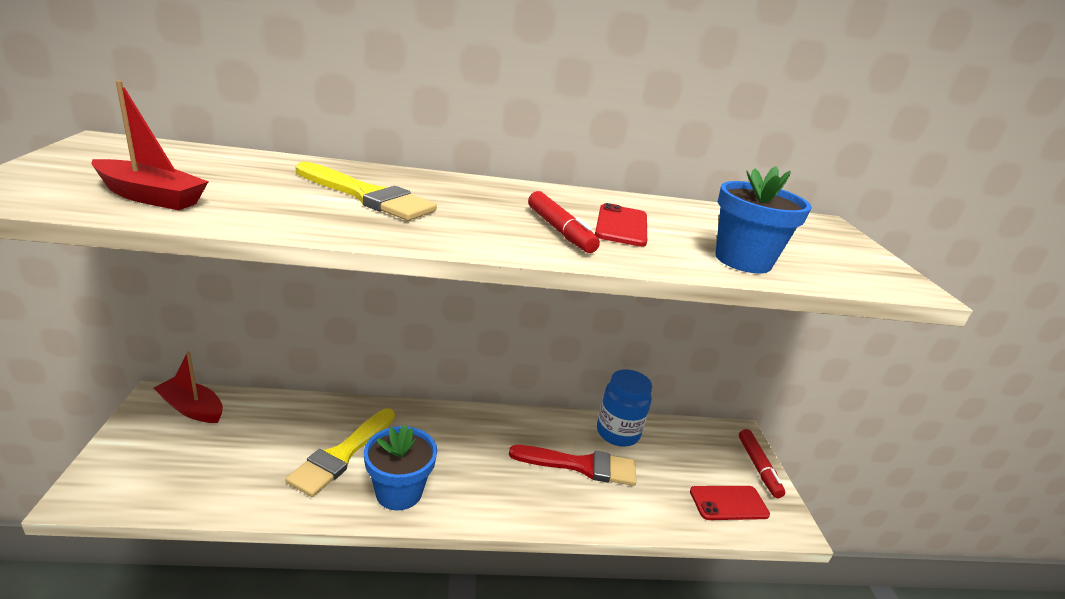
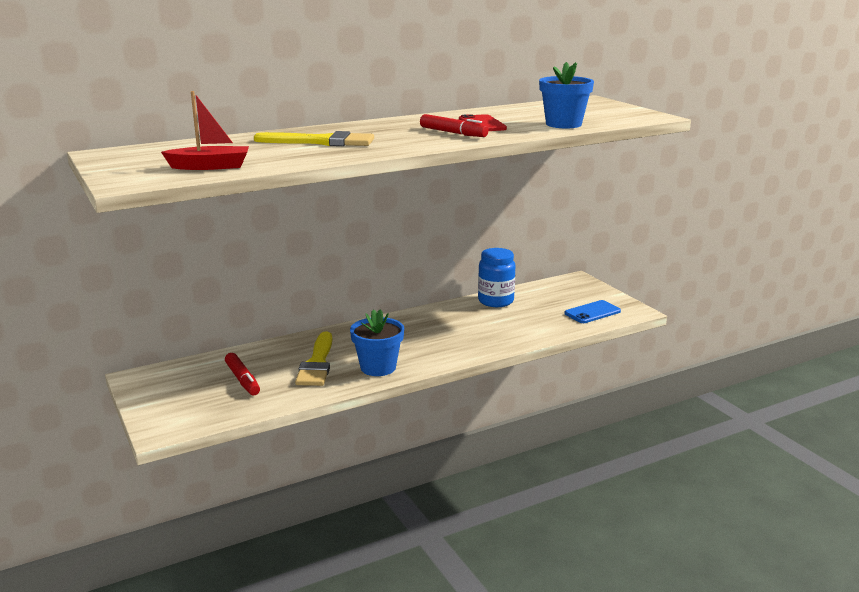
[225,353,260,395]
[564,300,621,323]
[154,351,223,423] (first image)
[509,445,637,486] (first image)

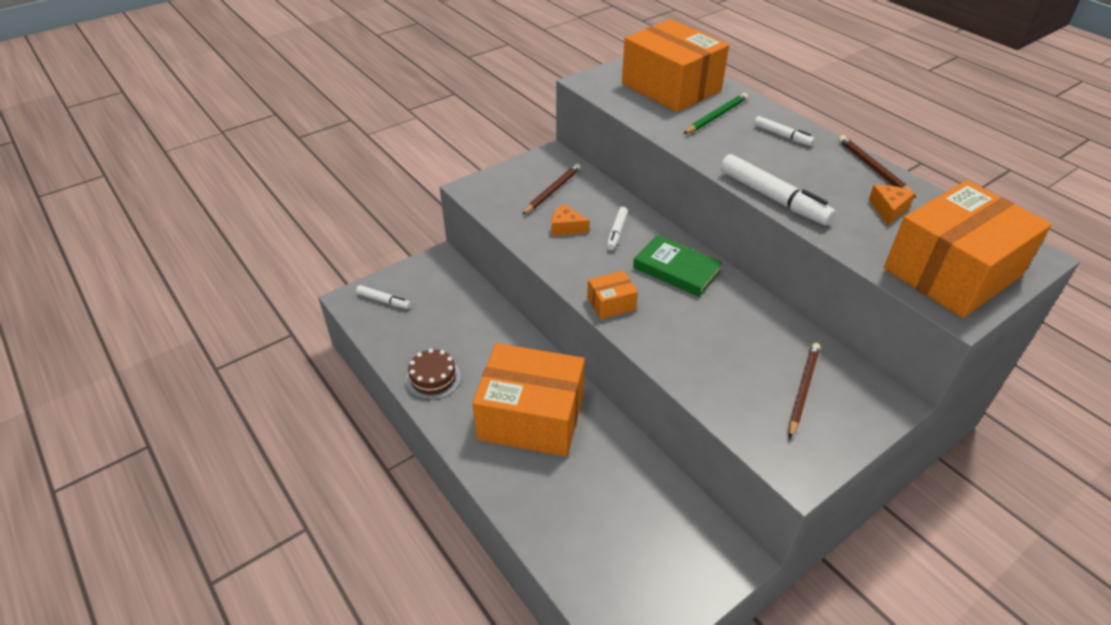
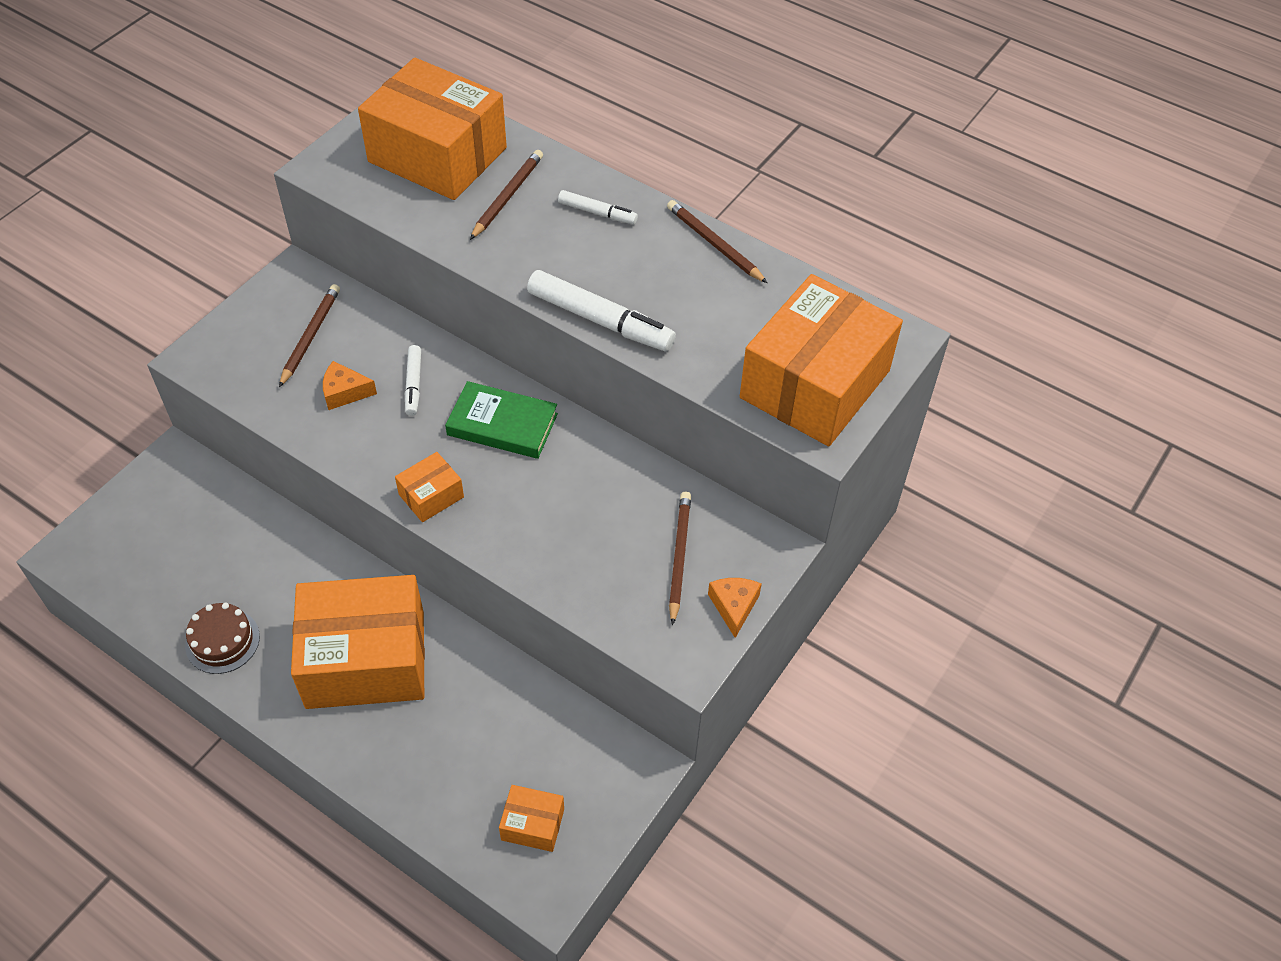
[470,150,543,240]
[499,785,564,852]
[708,578,762,638]
[356,285,411,309] (first image)

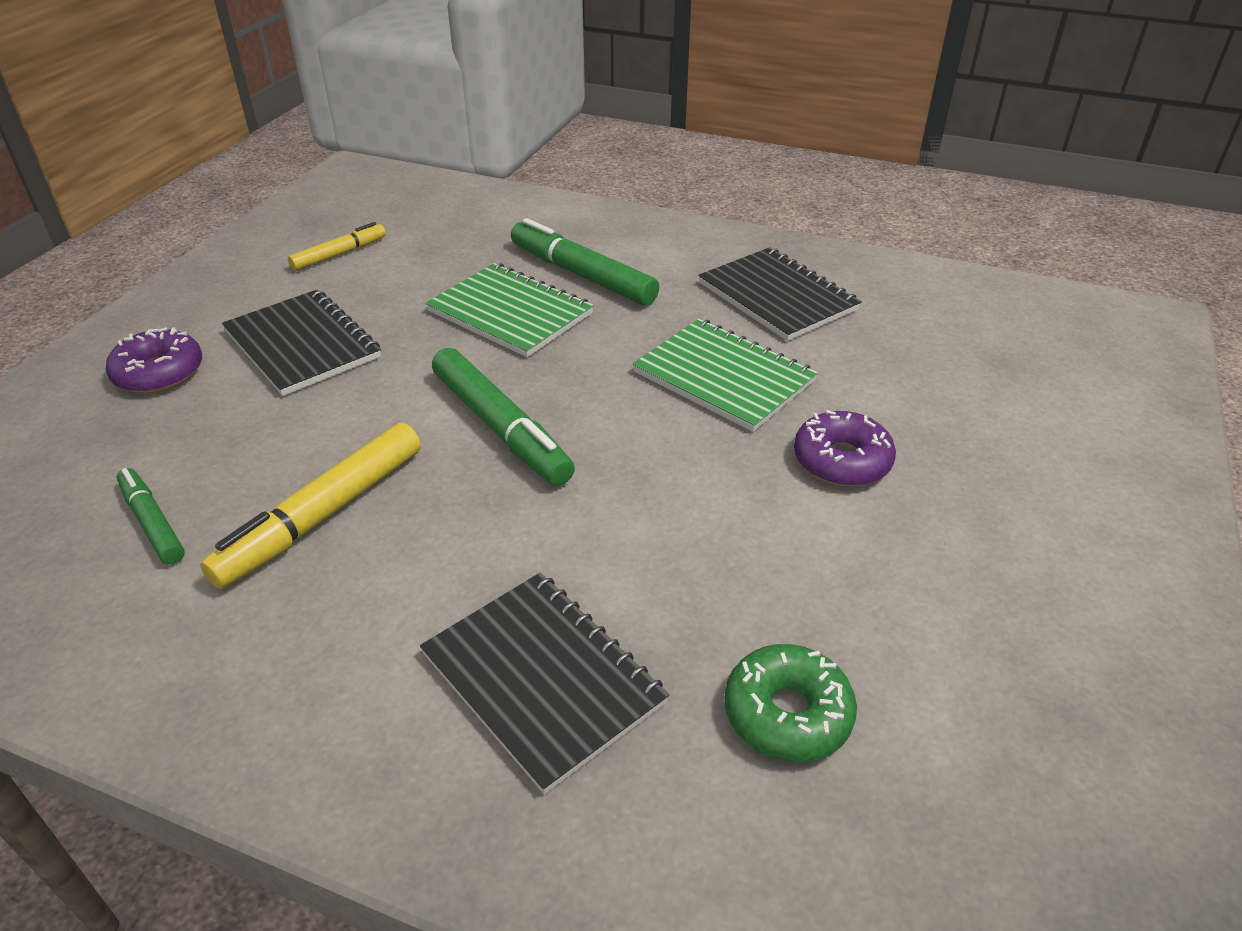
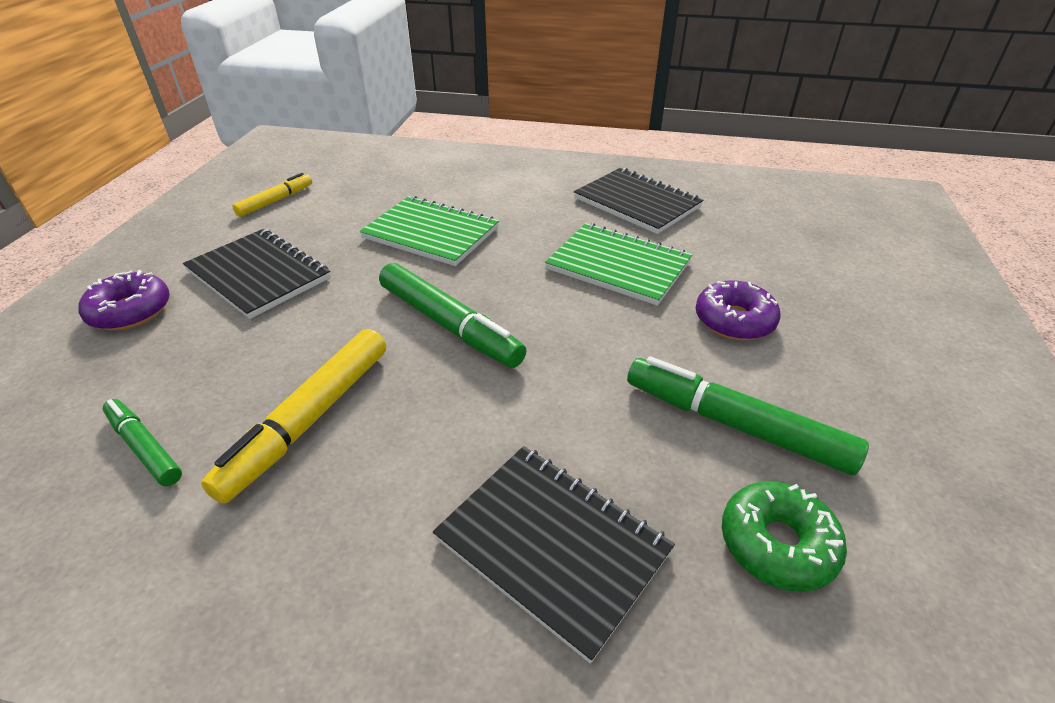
[627,356,869,475]

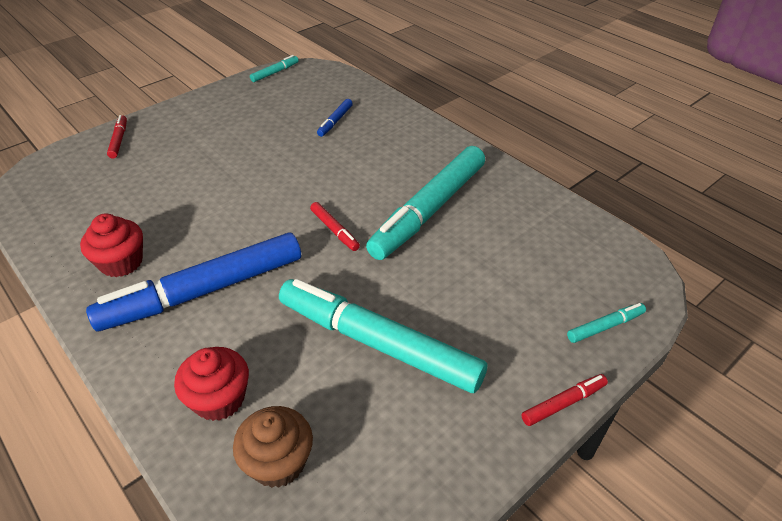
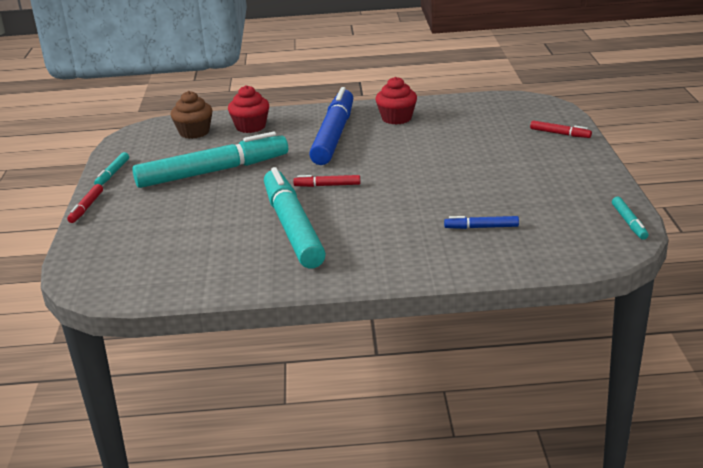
[94,152,129,185]
[444,216,519,229]

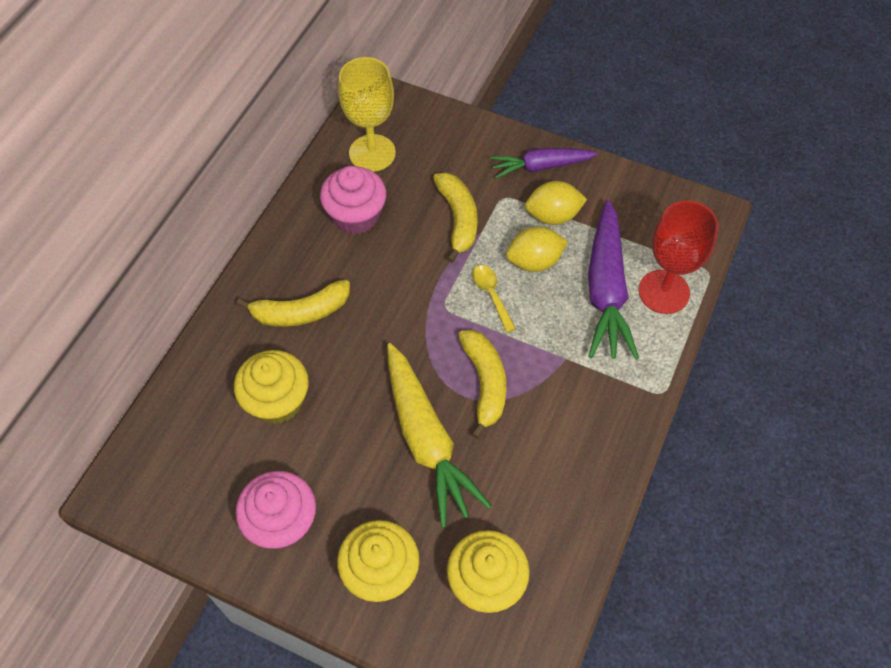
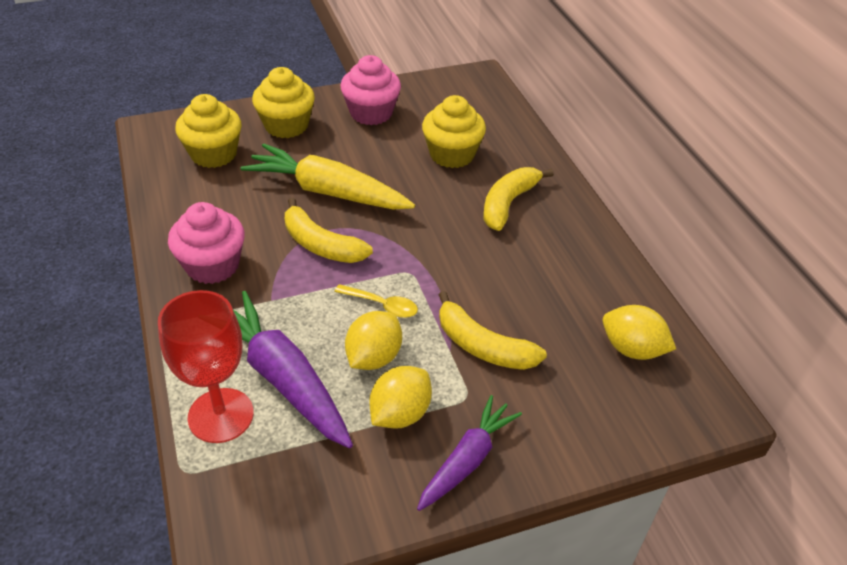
[168,202,245,284]
[603,305,676,360]

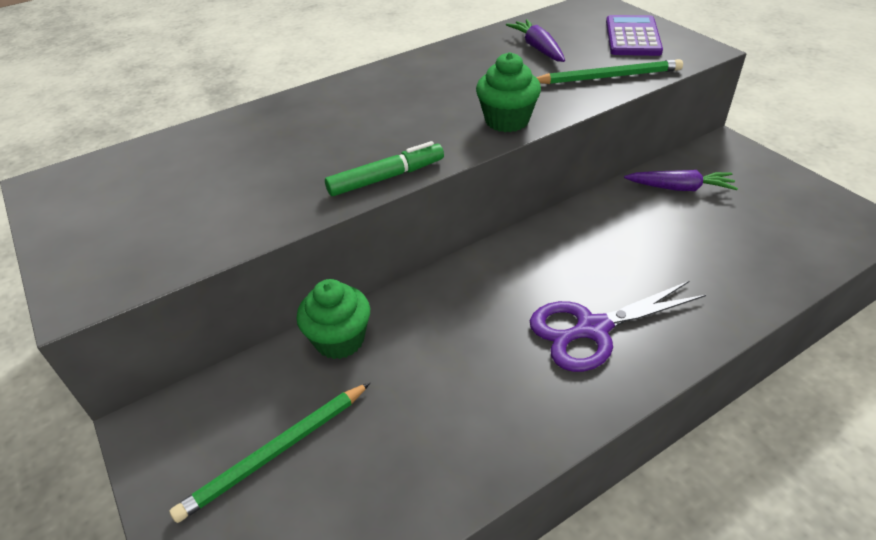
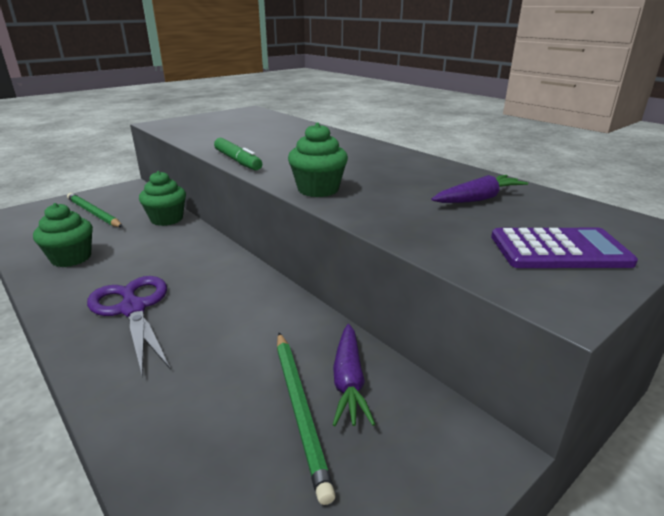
[33,203,93,267]
[277,333,336,505]

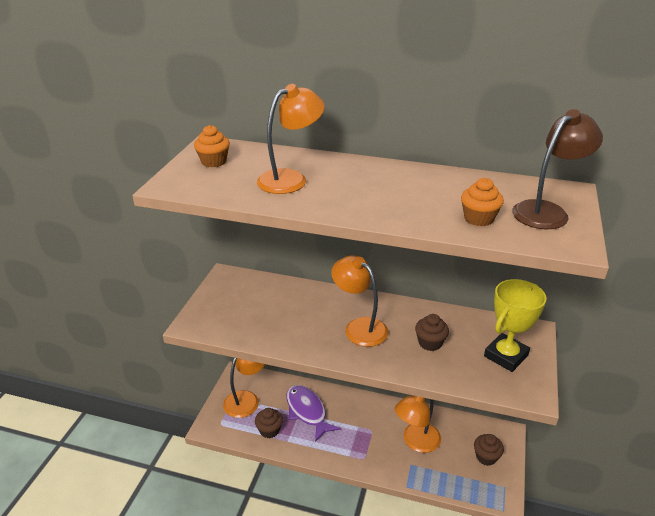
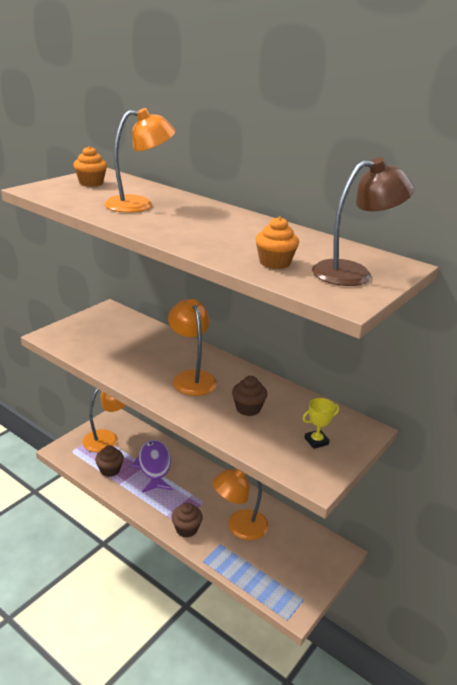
[172,503,203,537]
[302,398,339,449]

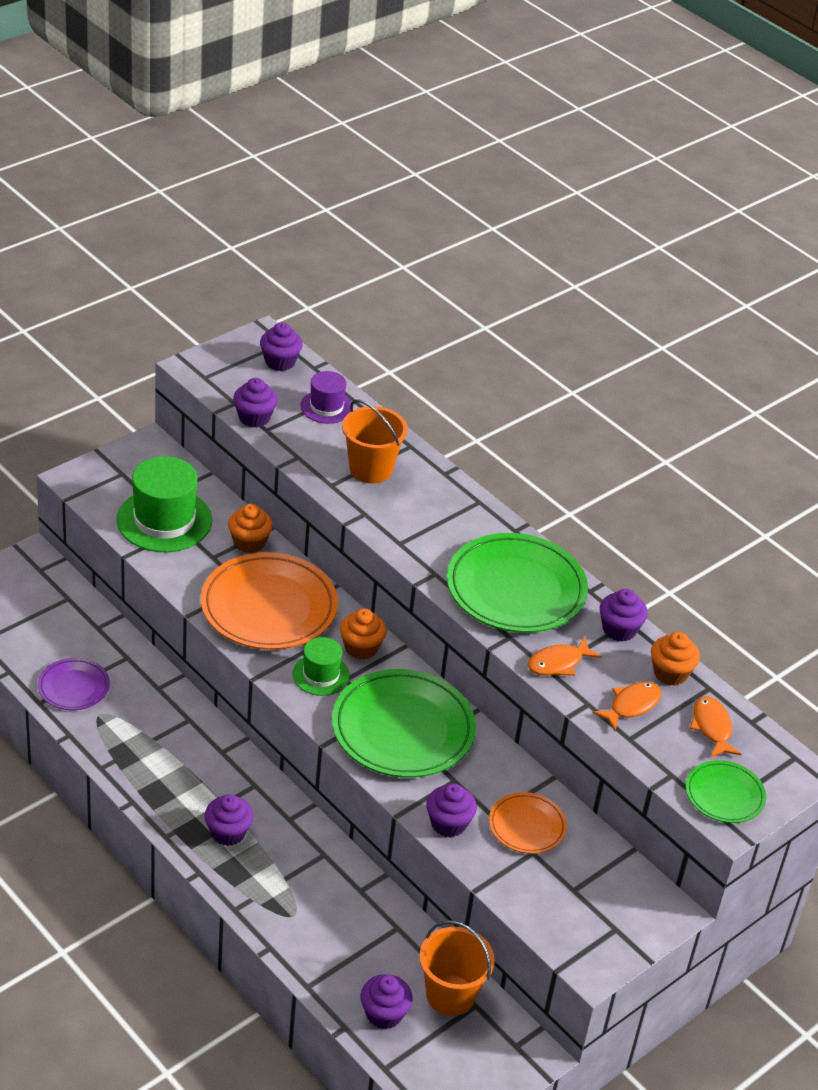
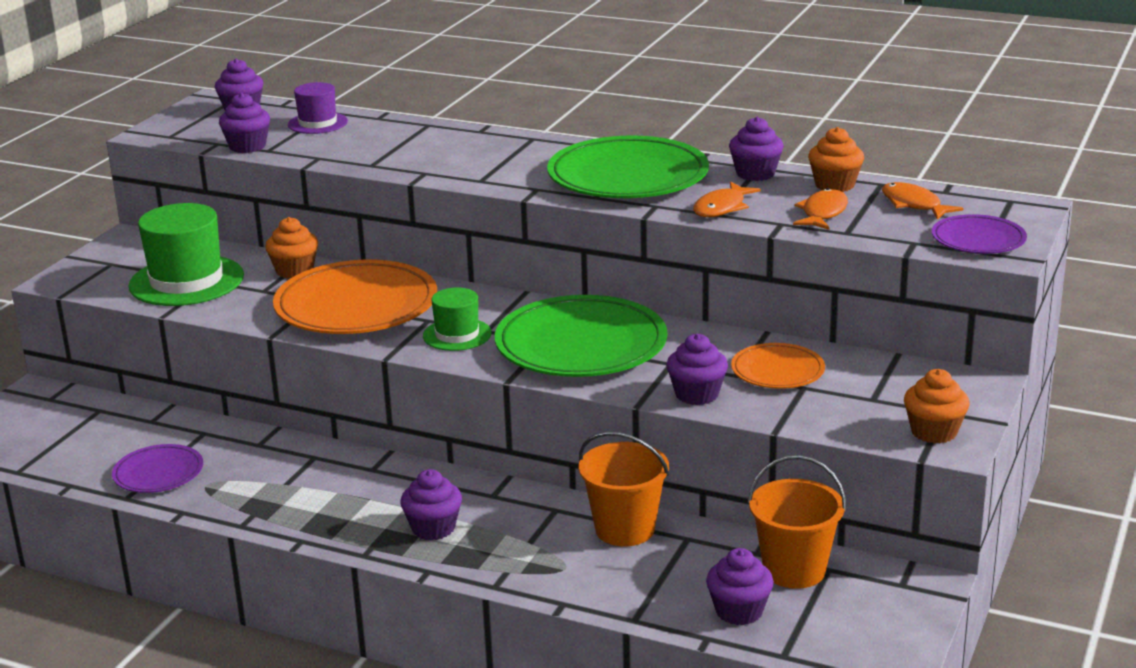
[579,432,669,546]
[904,369,969,444]
[932,214,1027,254]

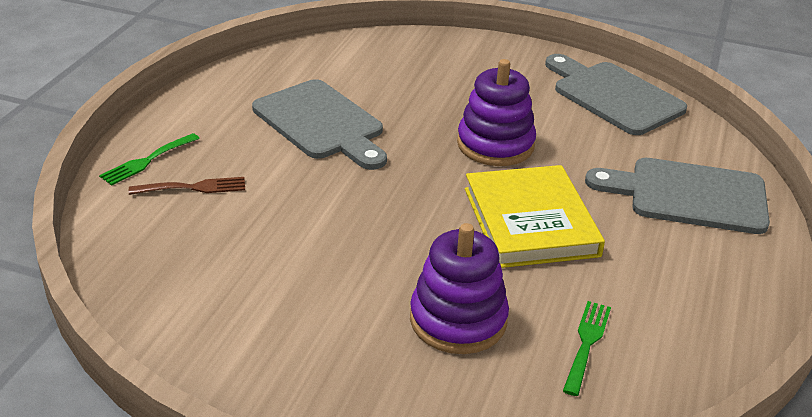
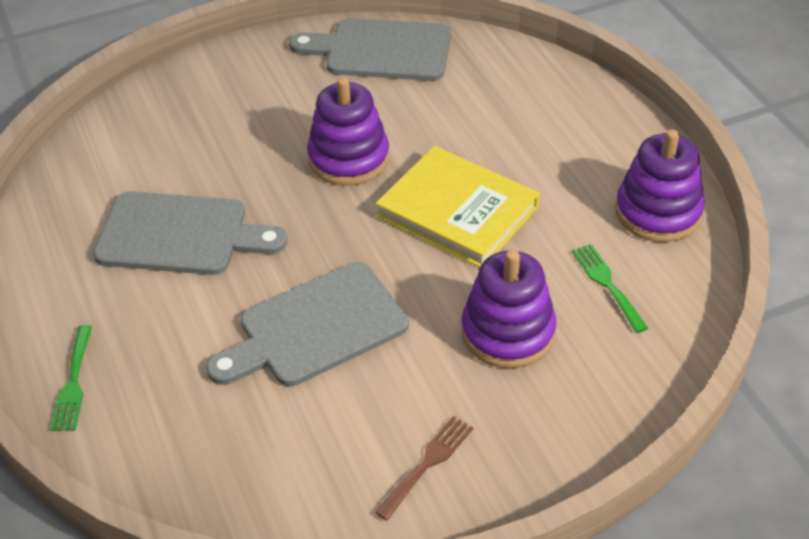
[206,262,409,386]
[375,416,474,521]
[616,129,705,242]

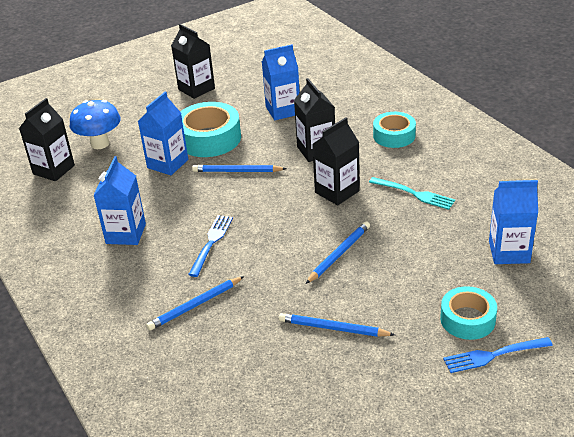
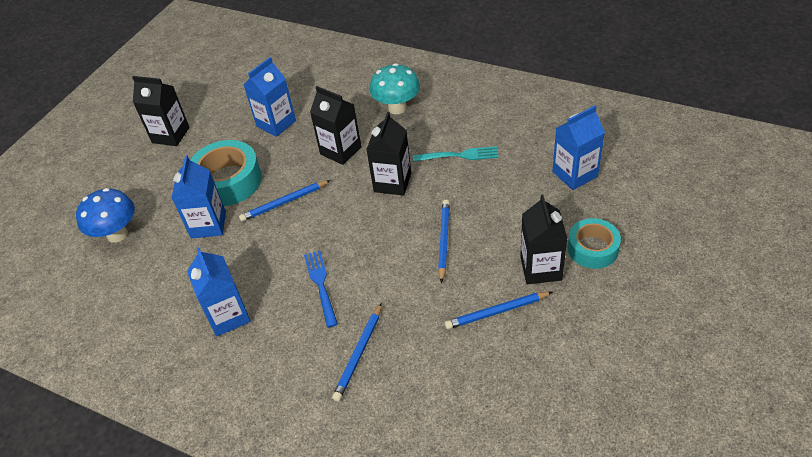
[370,63,420,114]
[520,195,567,284]
[443,337,553,373] (first image)

